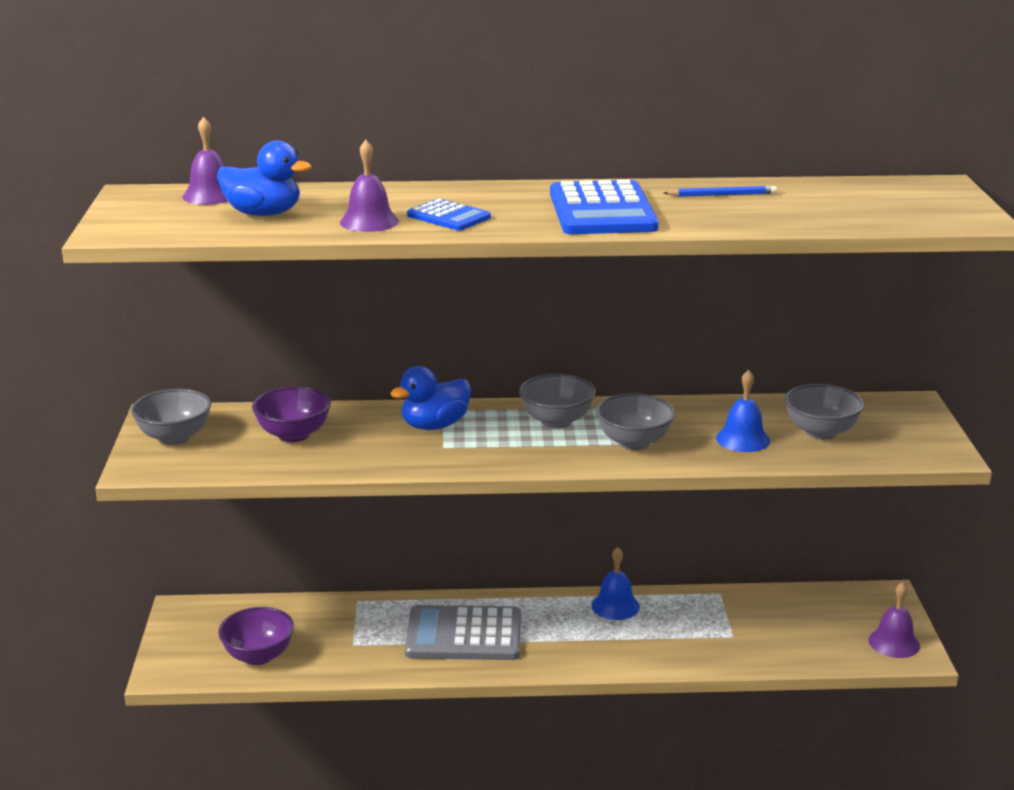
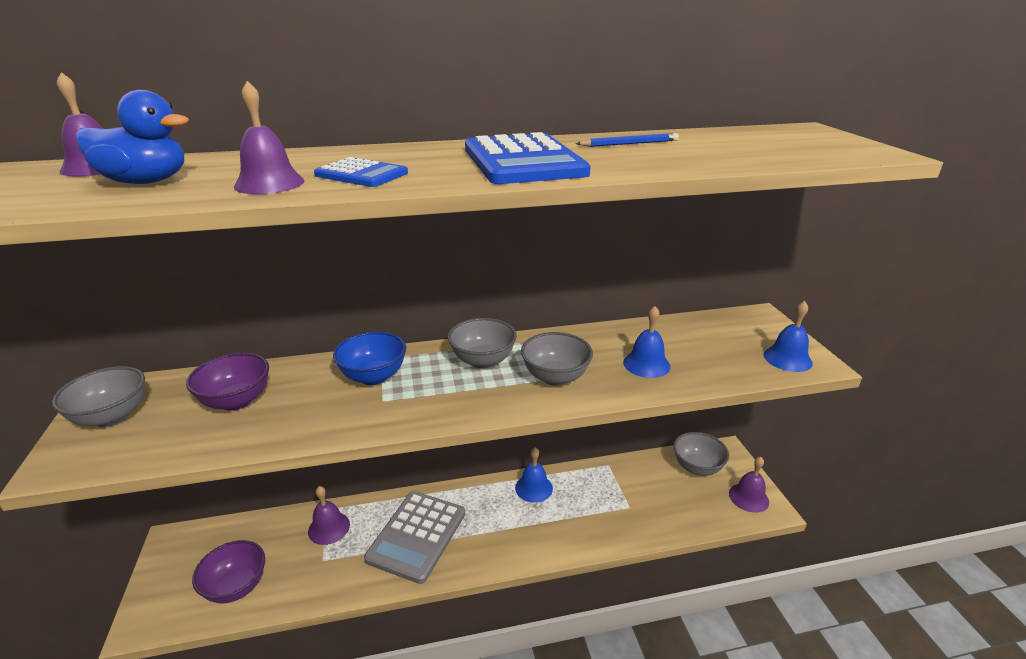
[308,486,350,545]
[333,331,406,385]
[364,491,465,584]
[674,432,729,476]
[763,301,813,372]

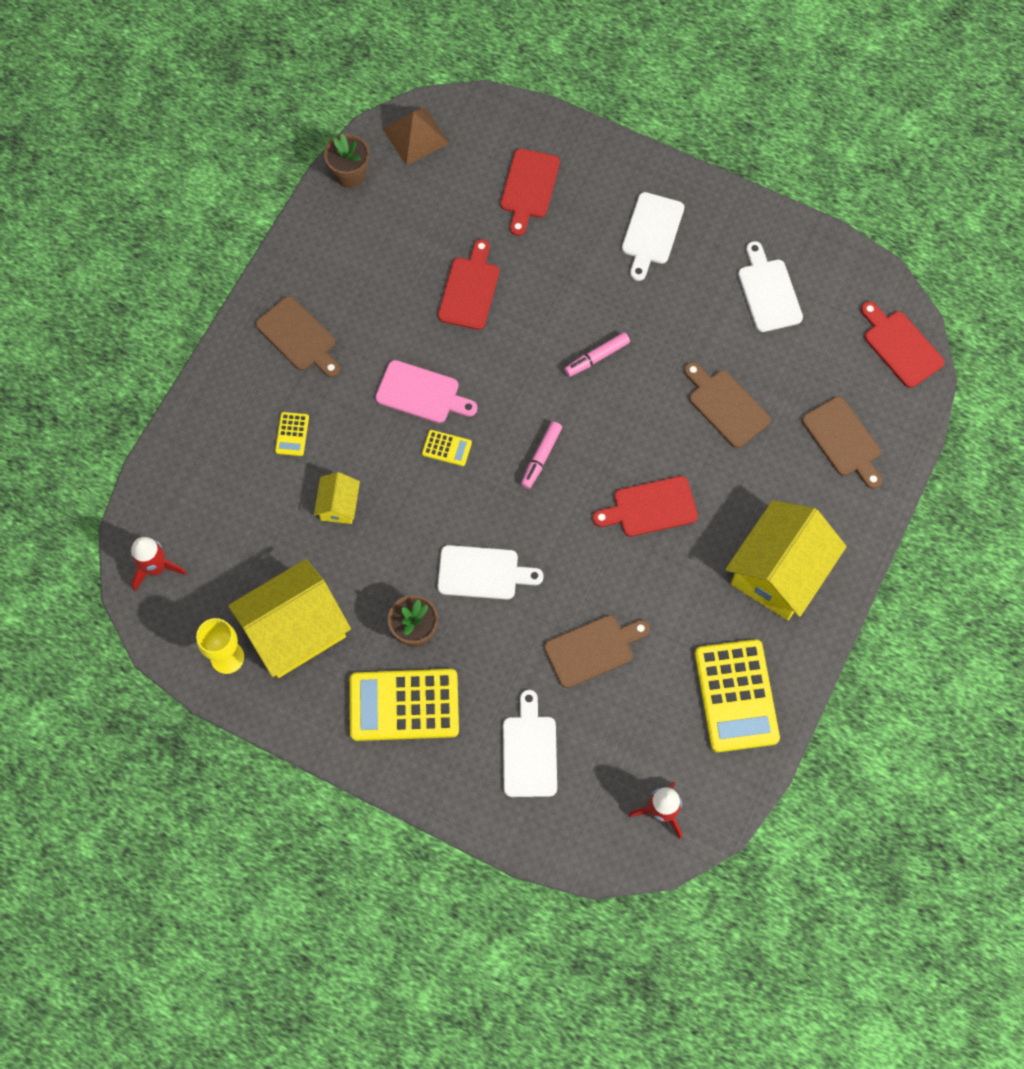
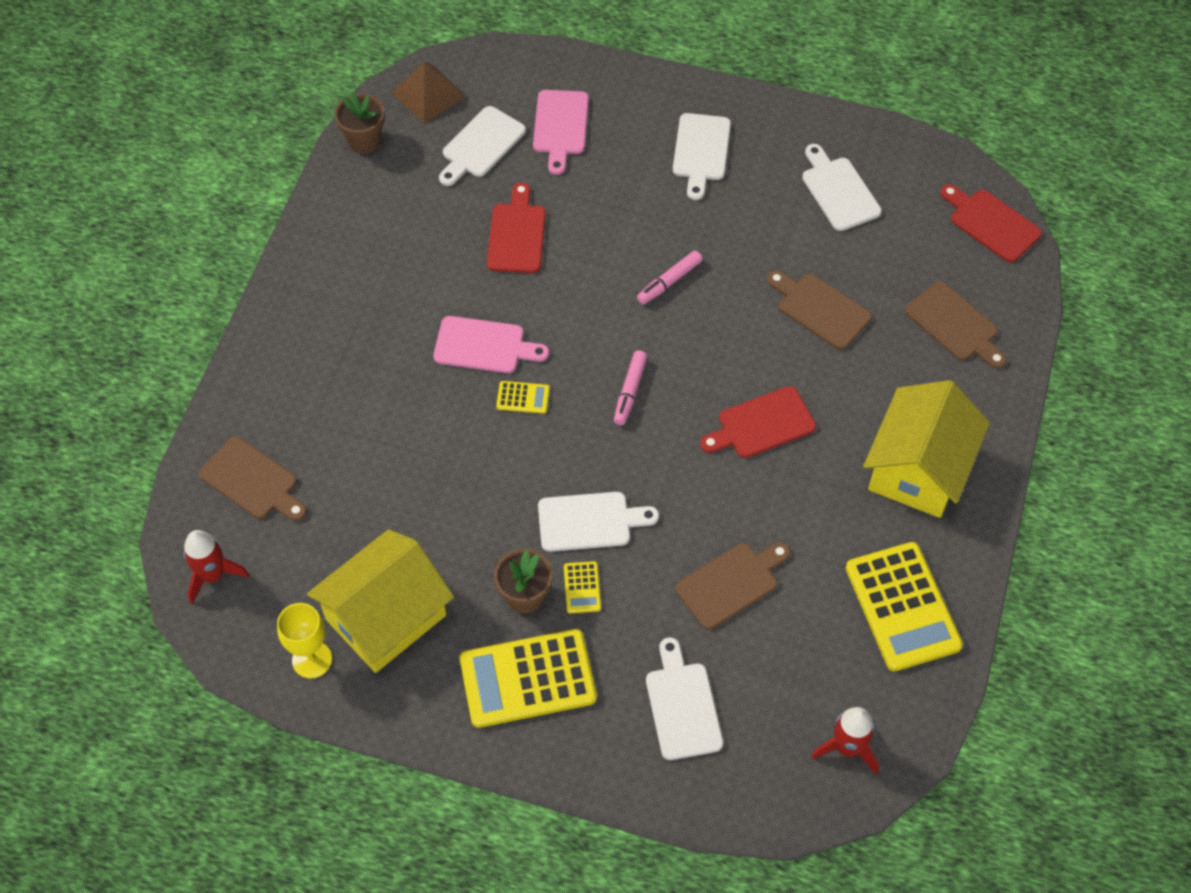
[199,436,307,521]
[439,106,526,186]
[533,90,589,175]
[564,561,601,613]
[314,472,360,524] (first image)

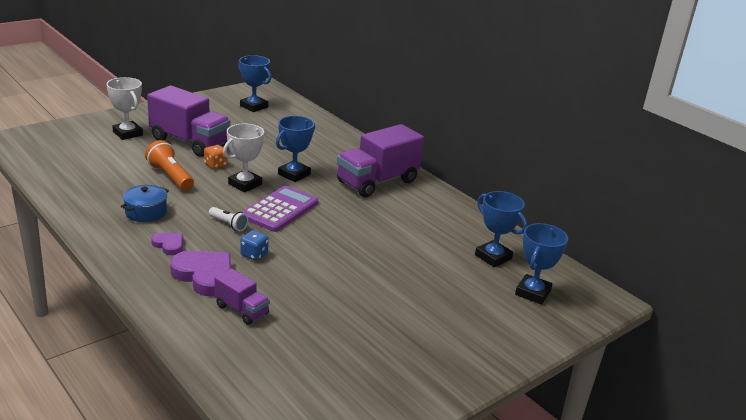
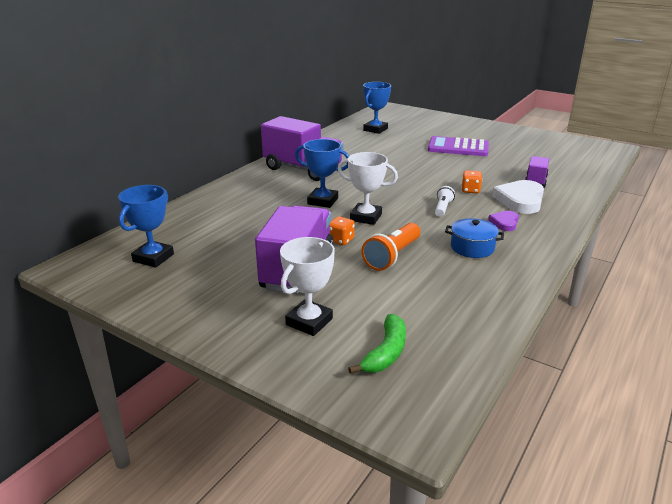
[348,314,406,374]
[428,136,489,156]
[461,170,482,193]
[492,180,544,214]
[515,223,568,305] (first image)

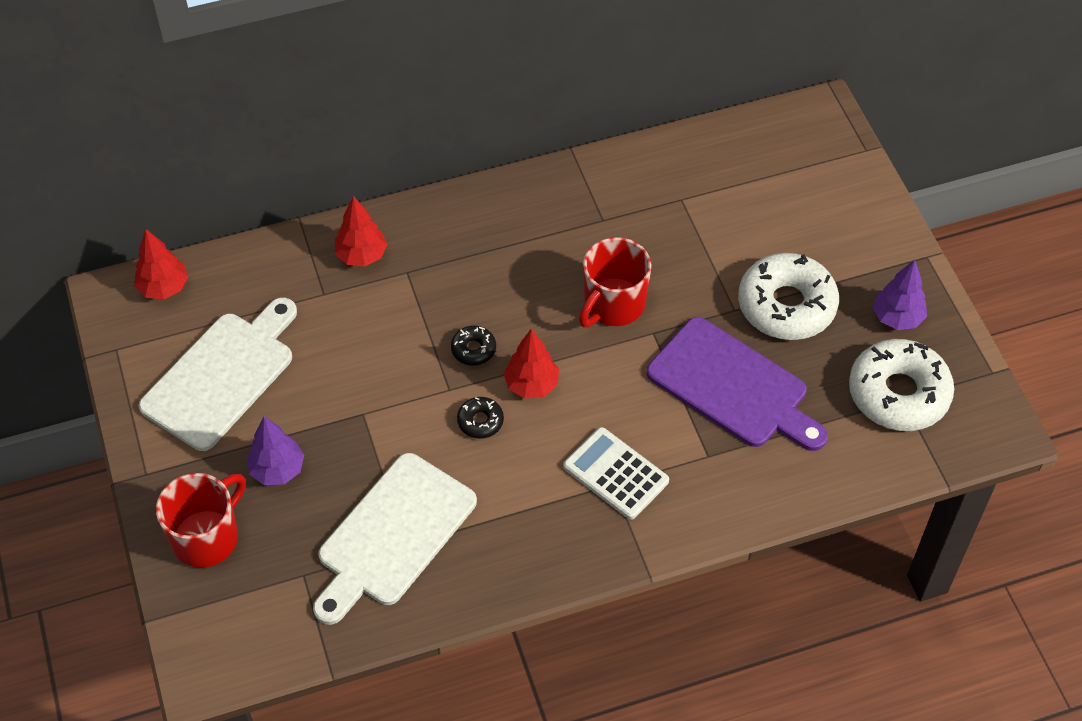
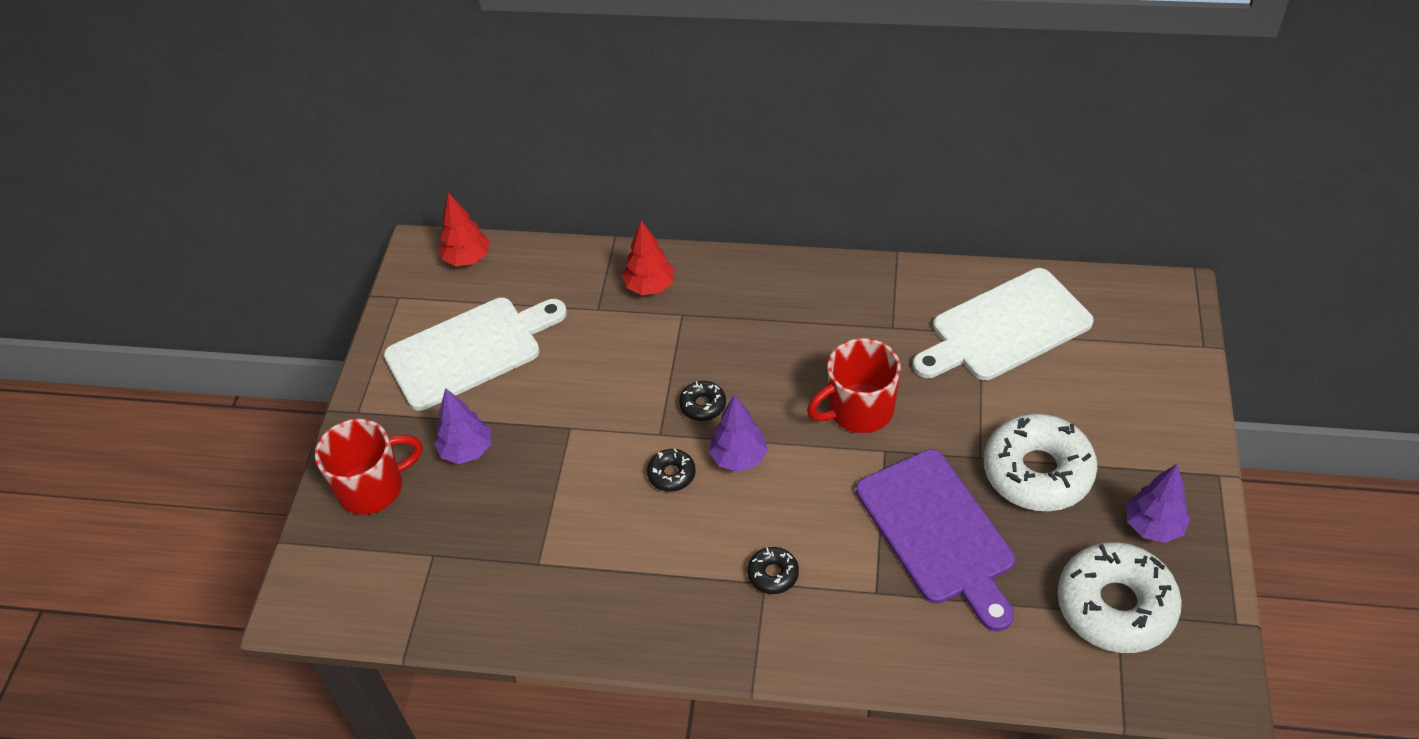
[709,395,768,472]
[747,547,799,594]
[913,268,1094,380]

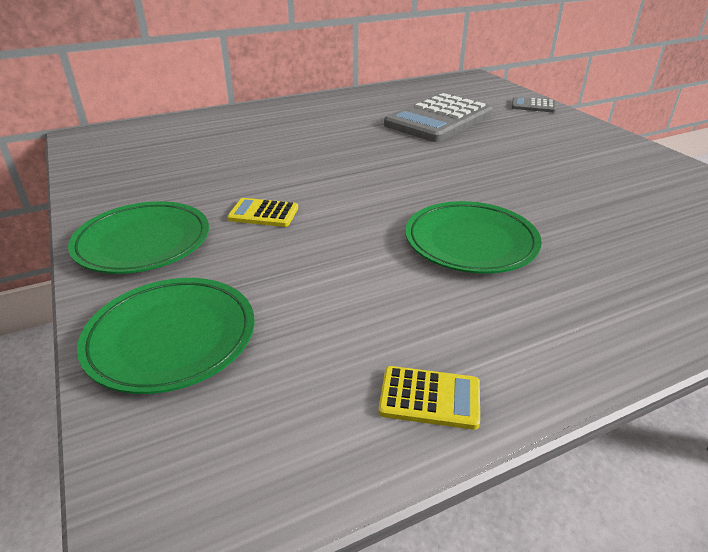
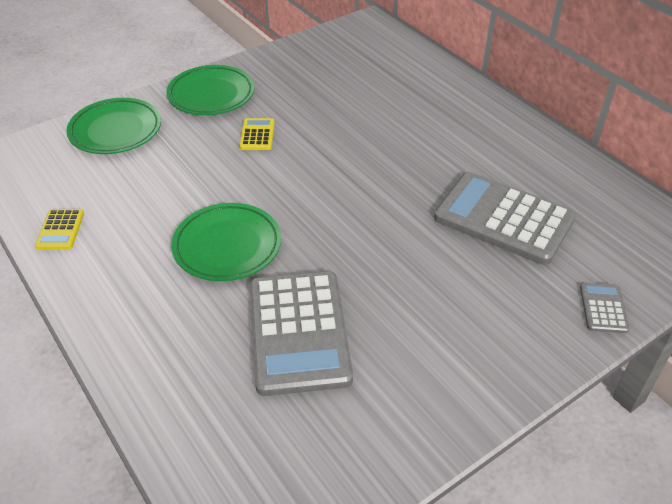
[250,271,353,396]

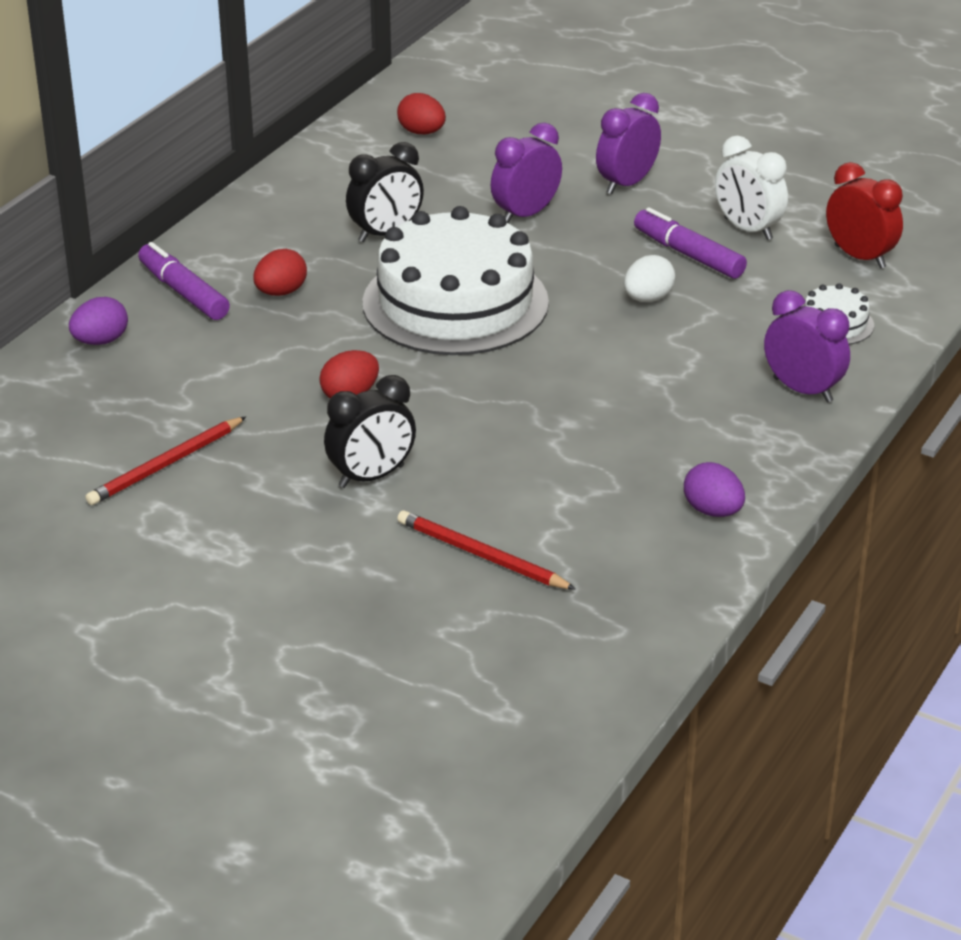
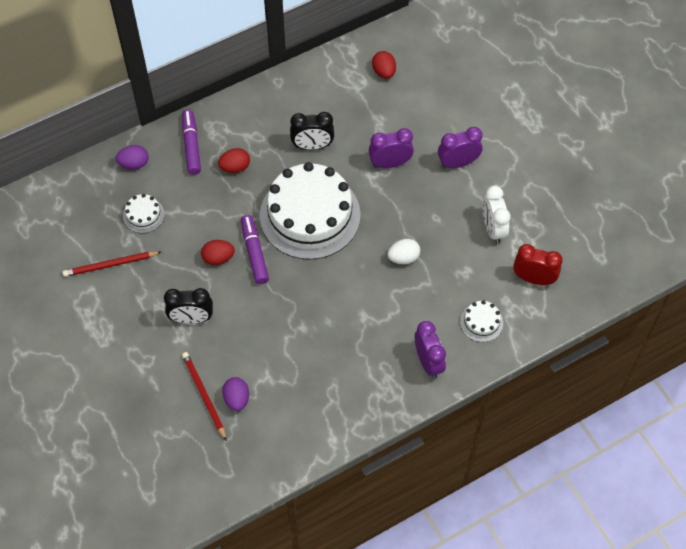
[123,194,165,233]
[222,377,249,411]
[241,215,269,284]
[513,244,563,285]

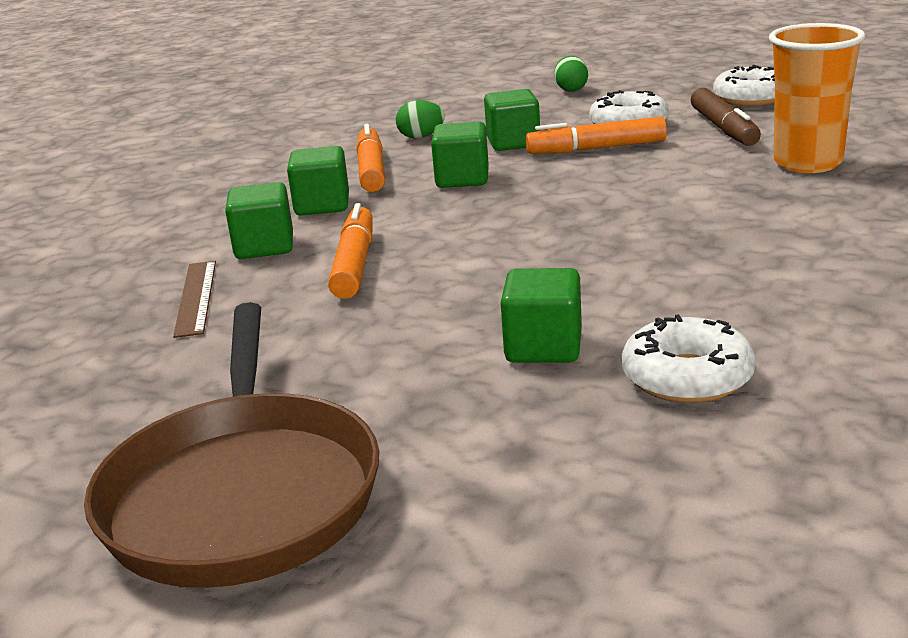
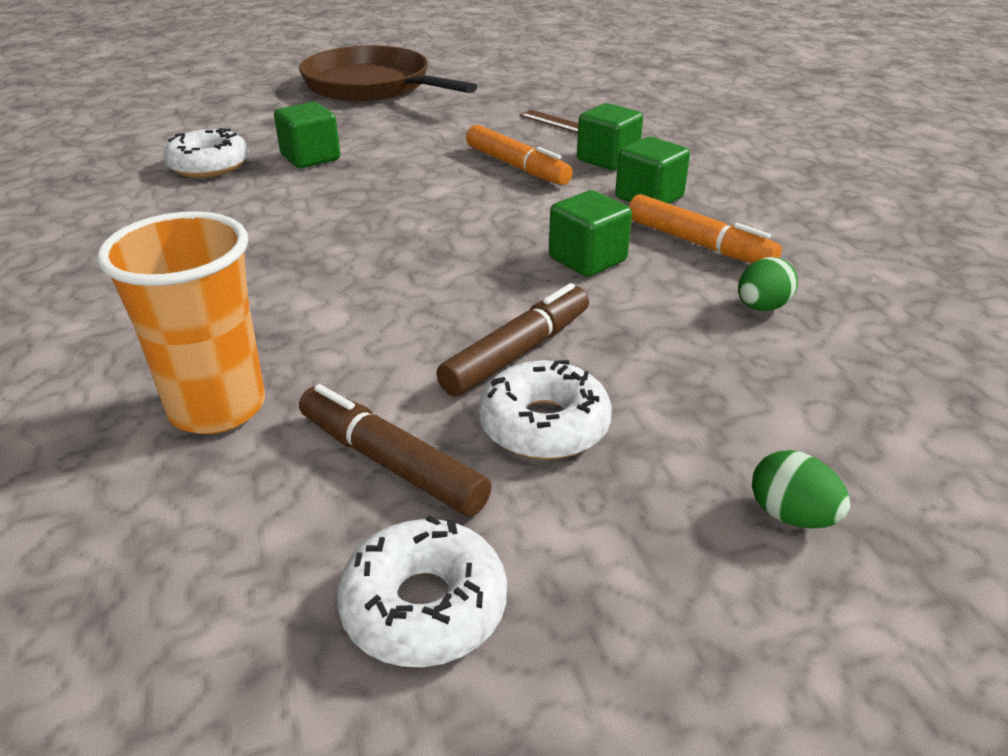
[436,283,589,397]
[484,89,540,151] (first image)

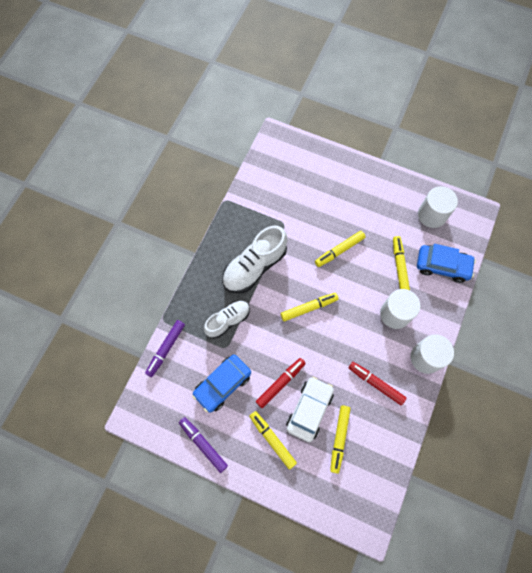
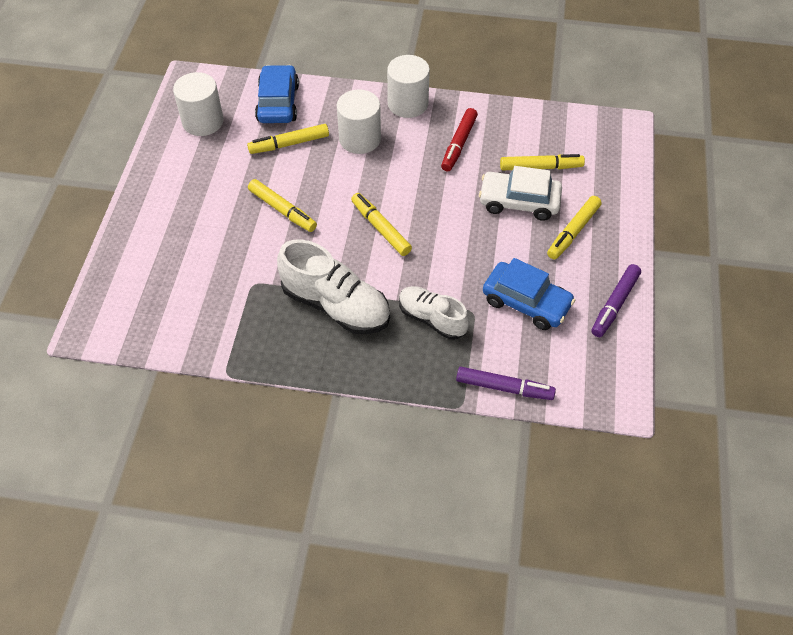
[256,358,306,408] (first image)

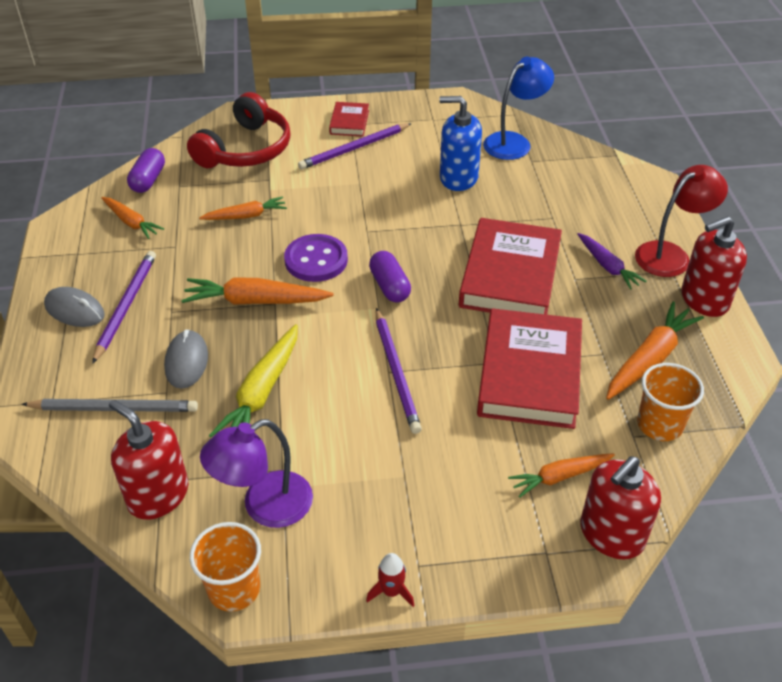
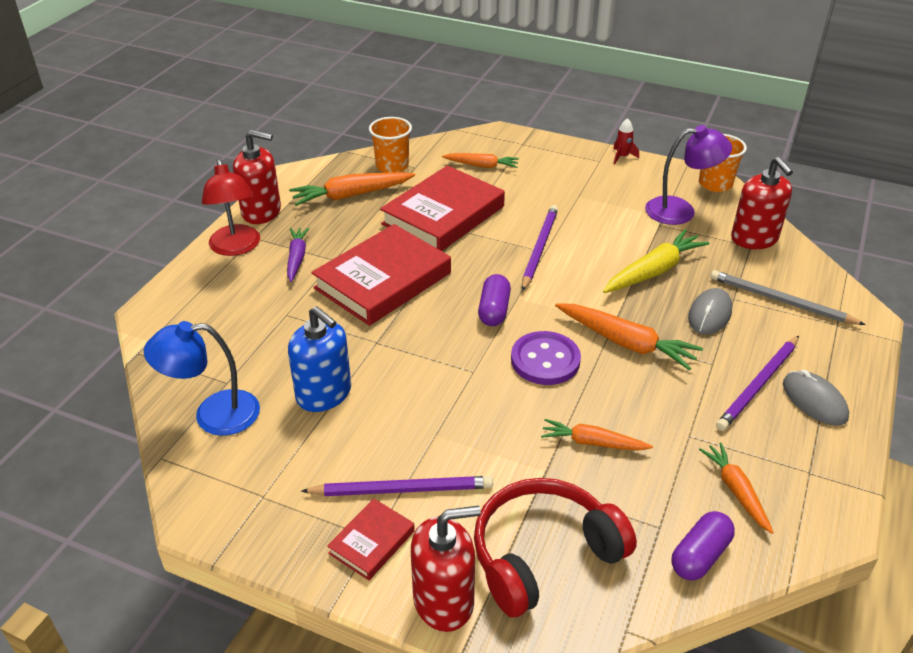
[202,159,260,256]
[411,506,481,632]

